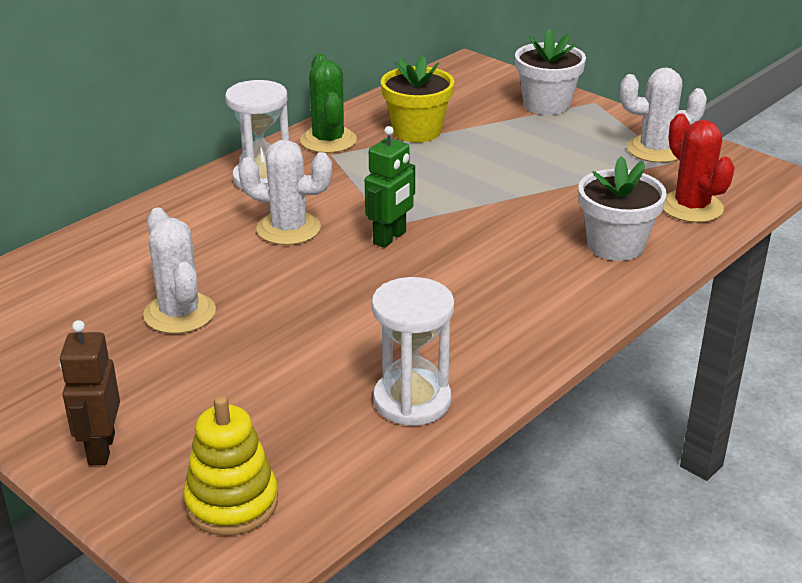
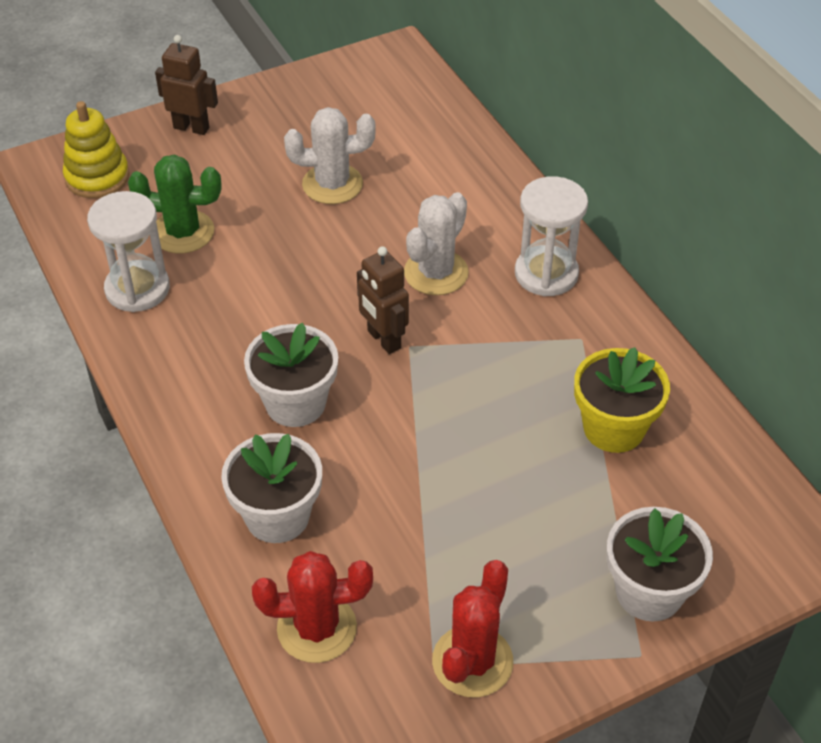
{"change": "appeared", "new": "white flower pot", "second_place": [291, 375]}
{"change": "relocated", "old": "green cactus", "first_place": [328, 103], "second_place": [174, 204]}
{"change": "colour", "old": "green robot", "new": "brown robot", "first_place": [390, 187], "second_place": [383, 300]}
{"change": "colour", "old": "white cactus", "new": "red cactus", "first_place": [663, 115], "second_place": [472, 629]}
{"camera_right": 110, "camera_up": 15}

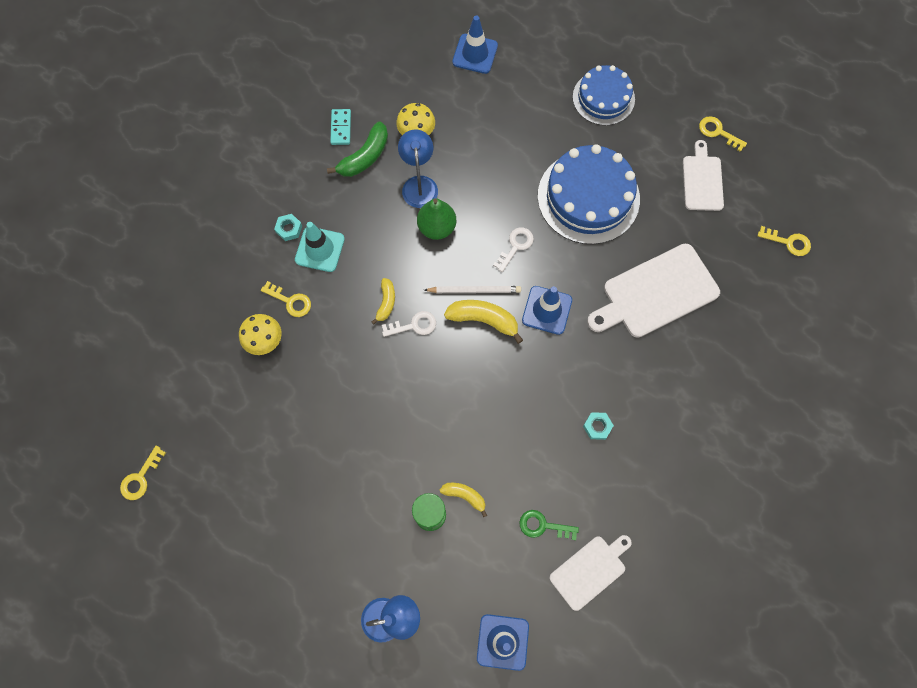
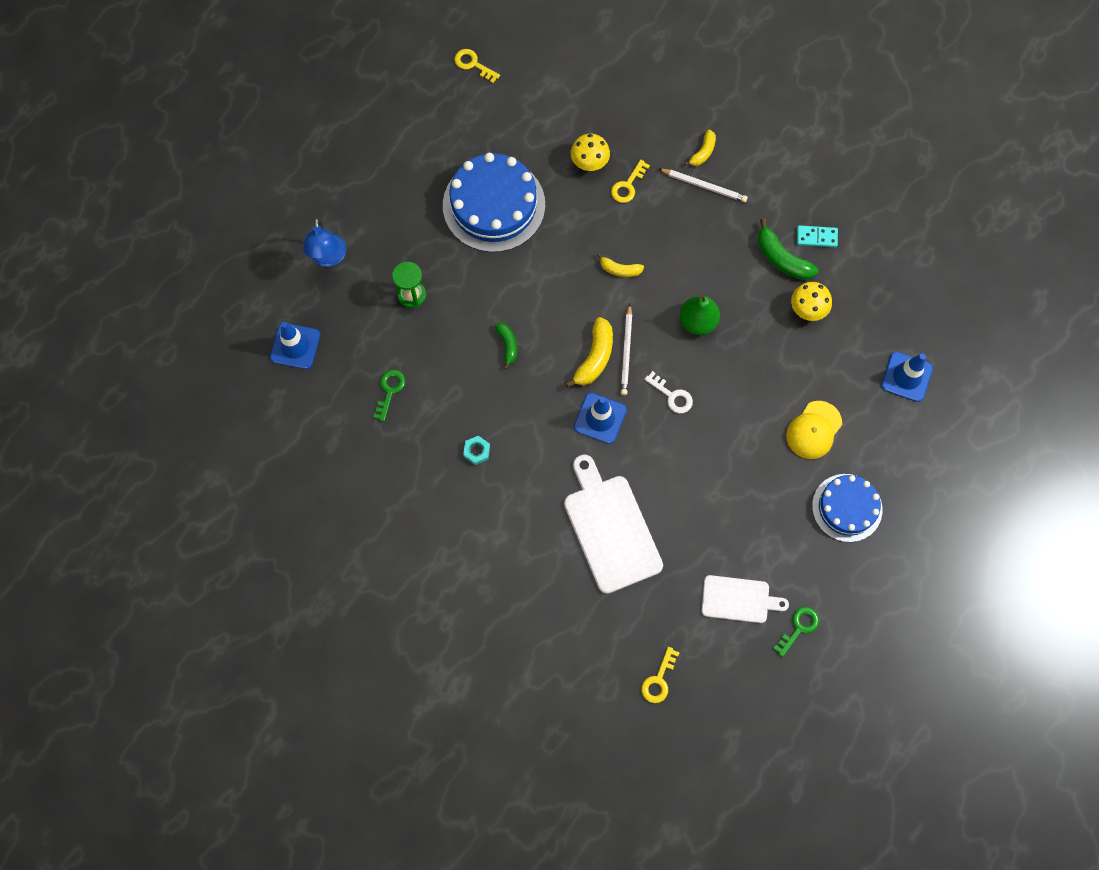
{"change": "missing", "old": "turquoise traffic cone", "first_place": [320, 247]}
{"change": "missing", "old": "white key", "first_place": [409, 324]}
{"change": "missing", "old": "blue lamp", "first_place": [418, 169]}
{"change": "missing", "old": "white cutting board", "first_place": [590, 573]}
{"change": "appeared", "new": "green banana", "second_place": [506, 345]}
{"change": "appeared", "new": "yellow cap", "second_place": [814, 430]}
{"change": "relocated", "old": "yellow banana", "first_place": [463, 500], "second_place": [700, 148]}
{"change": "relocated", "old": "blue cake", "first_place": [589, 194], "second_place": [494, 202]}
{"change": "exchanged", "old": "turquoise nut", "new": "white pencil", "first_place": [288, 227], "second_place": [703, 185]}
{"change": "colour", "old": "yellow key", "new": "green key", "first_place": [723, 134], "second_place": [796, 632]}
{"camera_right": 95, "camera_up": 0}

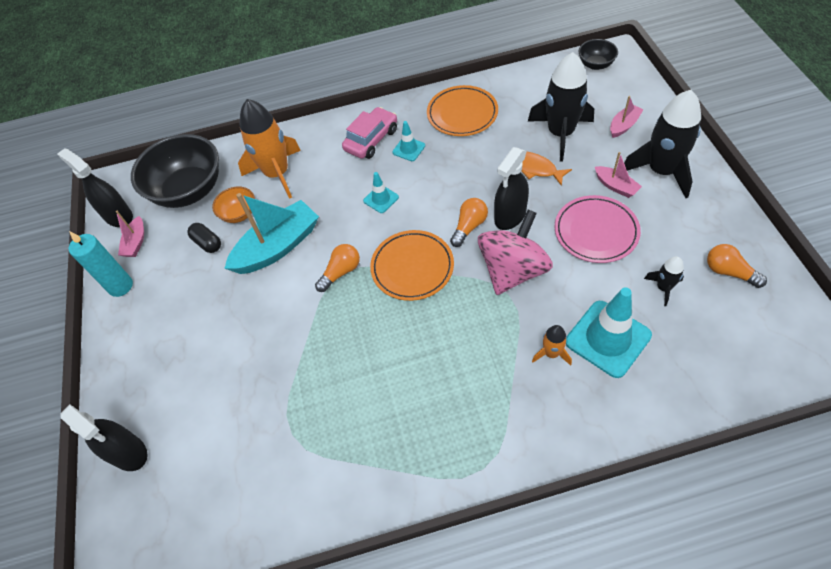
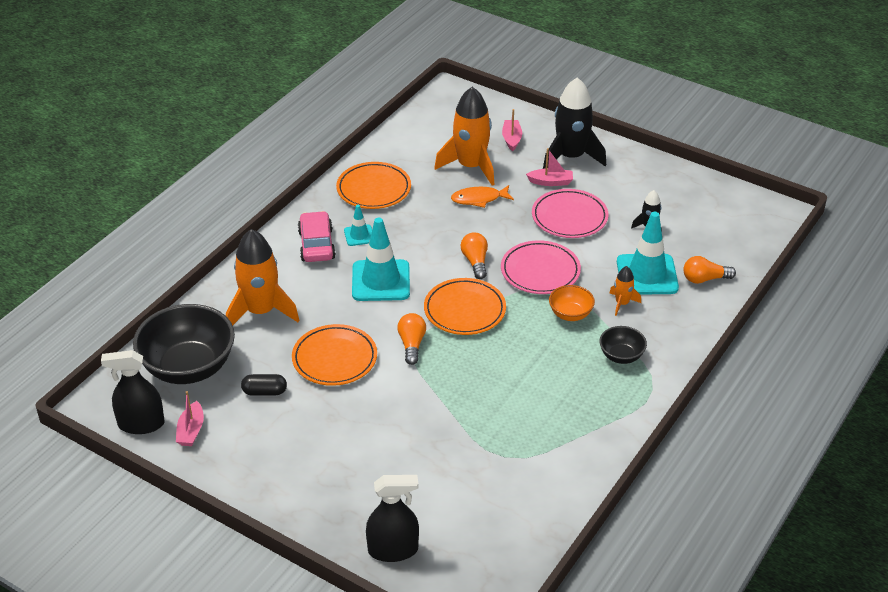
{"change": "missing", "old": "turquoise candle", "first_place": [101, 264]}
{"change": "missing", "old": "black spray bottle", "first_place": [511, 188]}
{"change": "relocated", "old": "orange bowl", "first_place": [233, 204], "second_place": [572, 303]}
{"change": "relocated", "old": "black bowl", "first_place": [598, 54], "second_place": [623, 345]}
{"change": "relocated", "old": "orange light bulb", "first_place": [737, 266], "second_place": [709, 270]}
{"change": "exchanged", "old": "turquoise boat", "new": "orange plate", "first_place": [271, 233], "second_place": [334, 355]}
{"change": "exchanged", "old": "pink spinning top", "new": "pink plate", "first_place": [515, 252], "second_place": [541, 267]}
{"change": "colour", "old": "black rocket", "new": "orange rocket", "first_place": [561, 107], "second_place": [464, 136]}
{"change": "spun", "old": "pink boat", "first_place": [130, 234], "second_place": [190, 418], "degrees": 45}
{"change": "size", "old": "turquoise traffic cone", "first_place": [381, 192], "second_place": [381, 259], "factor": 1.99}
{"camera_right": -50, "camera_up": -15}

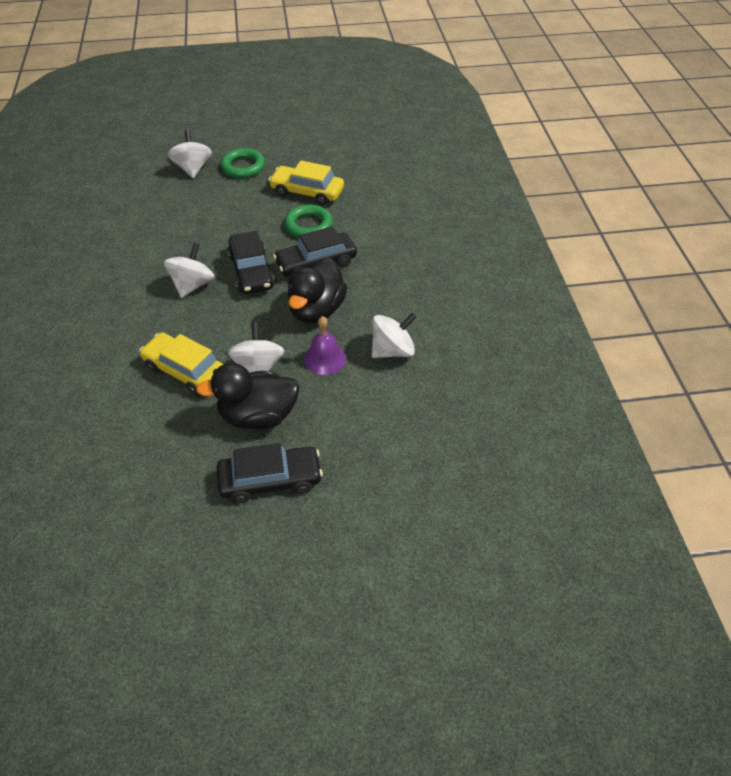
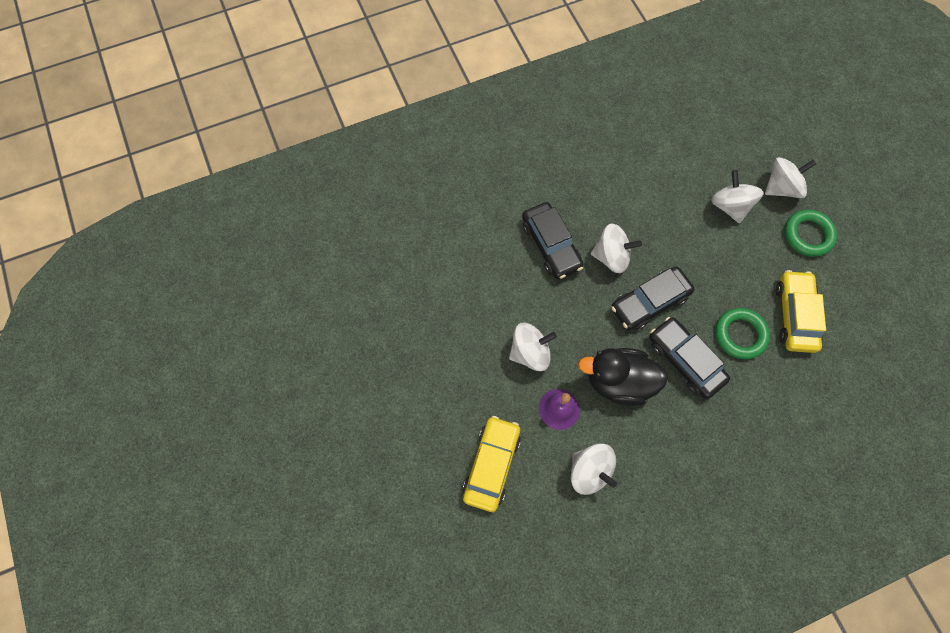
{"change": "missing", "old": "black duck", "first_place": [248, 396]}
{"change": "appeared", "new": "white spinning top", "second_place": [737, 196]}
{"change": "relocated", "old": "yellow car", "first_place": [181, 364], "second_place": [492, 464]}
{"change": "relocated", "old": "black car", "first_place": [270, 473], "second_place": [553, 240]}
{"camera_right": 75, "camera_up": 20}

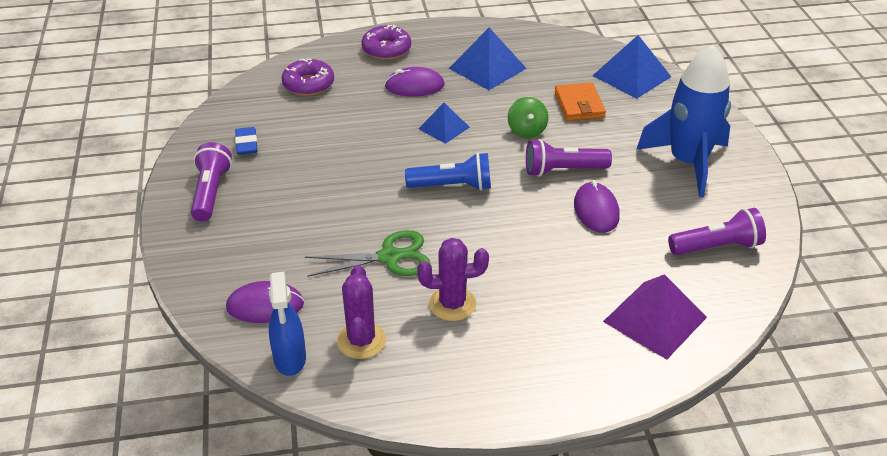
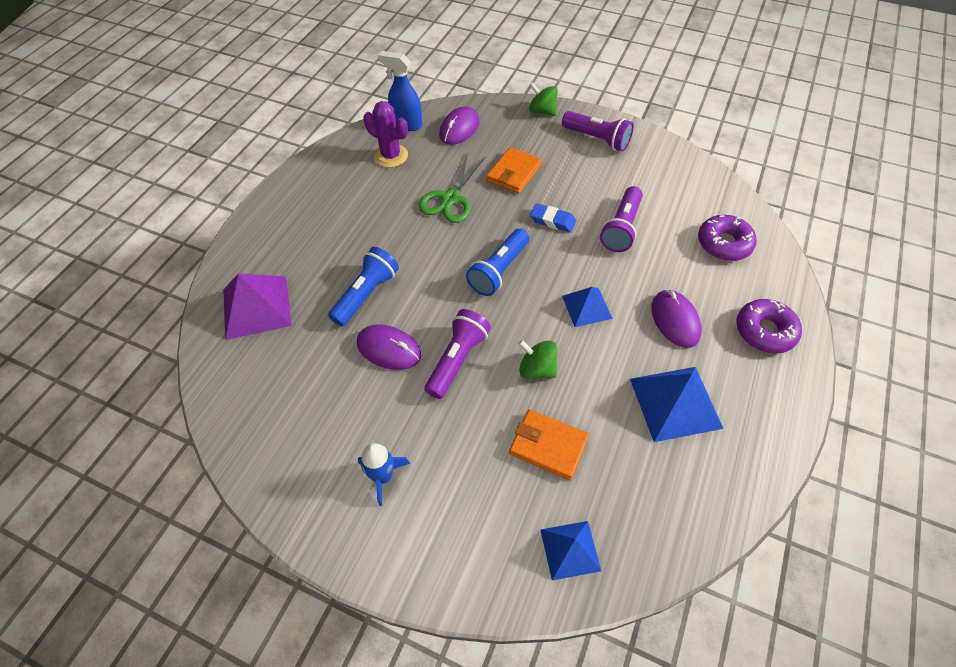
{"change": "missing", "old": "purple cactus", "first_place": [453, 279]}
{"change": "appeared", "new": "blue flashlight", "second_place": [363, 286]}
{"change": "appeared", "new": "orange wallet", "second_place": [514, 170]}
{"change": "appeared", "new": "green spinning top", "second_place": [543, 99]}
{"change": "relocated", "old": "blue eraser", "first_place": [246, 141], "second_place": [553, 218]}
{"change": "relocated", "old": "purple flashlight", "first_place": [717, 231], "second_place": [621, 219]}
{"change": "spun", "old": "purple mouse", "first_place": [415, 81], "second_place": [676, 319], "degrees": -45}
{"change": "size", "old": "blue pyramid", "first_place": [631, 67], "second_place": [571, 551], "factor": 0.61}
{"change": "size", "old": "blue rocket", "first_place": [683, 121], "second_place": [384, 474], "factor": 0.46}
{"camera_right": 125, "camera_up": 15}

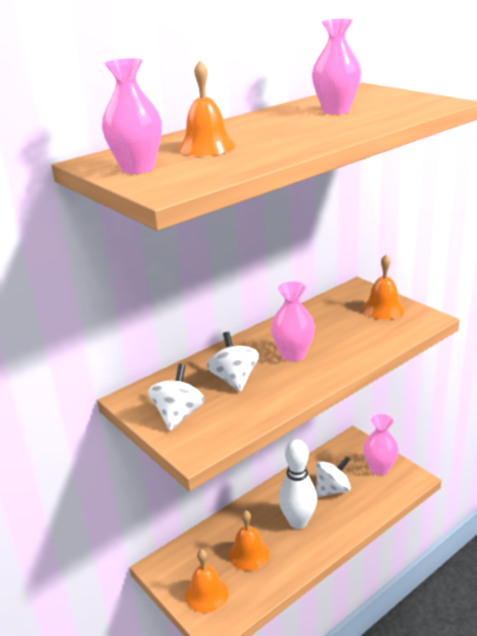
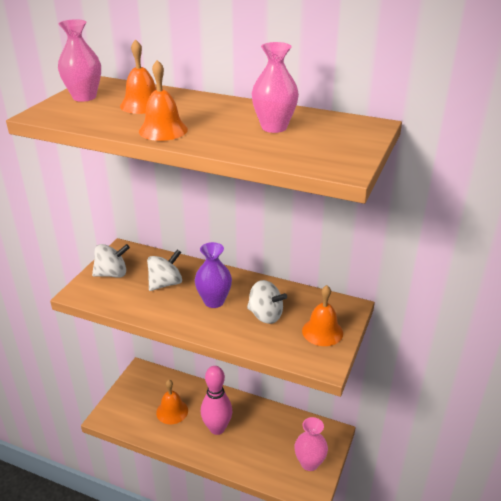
{"change": "relocated", "old": "orange bell", "first_place": [207, 581], "second_place": [163, 100]}
{"change": "relocated", "old": "white spinning top", "first_place": [333, 476], "second_place": [267, 302]}
{"change": "colour", "old": "pink vase", "new": "purple vase", "first_place": [293, 322], "second_place": [213, 275]}
{"change": "colour", "old": "white bowling pin", "new": "pink bowling pin", "first_place": [298, 484], "second_place": [216, 400]}
{"camera_right": 60, "camera_up": 5}

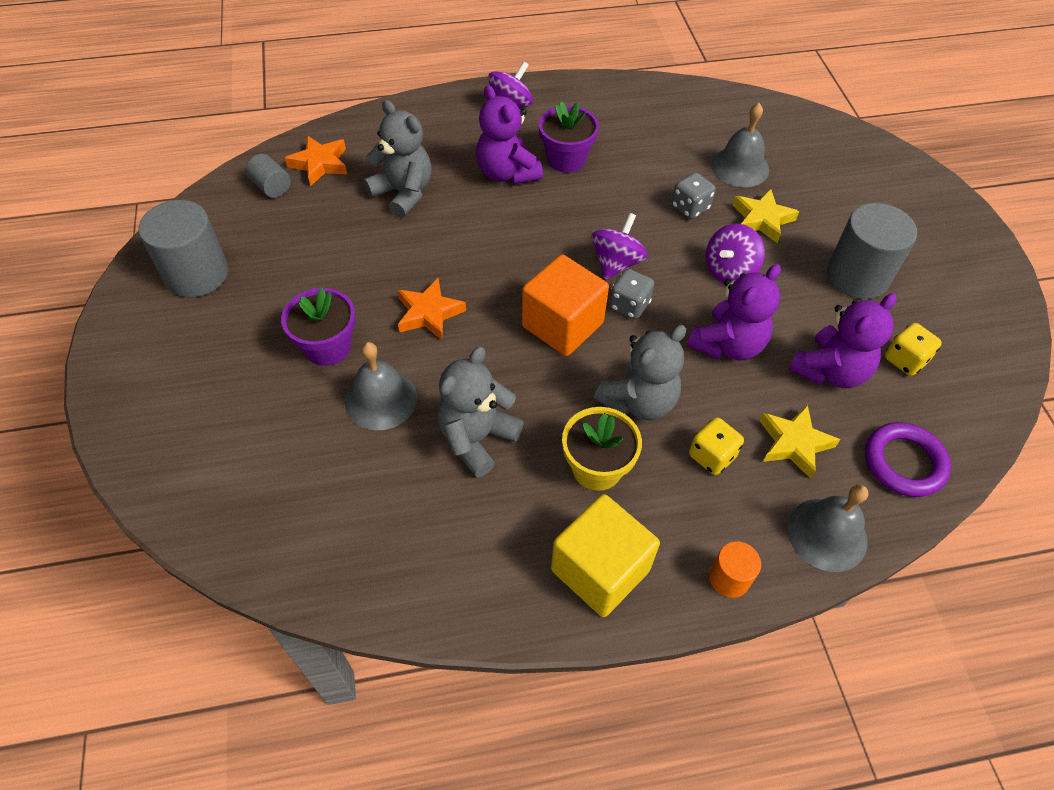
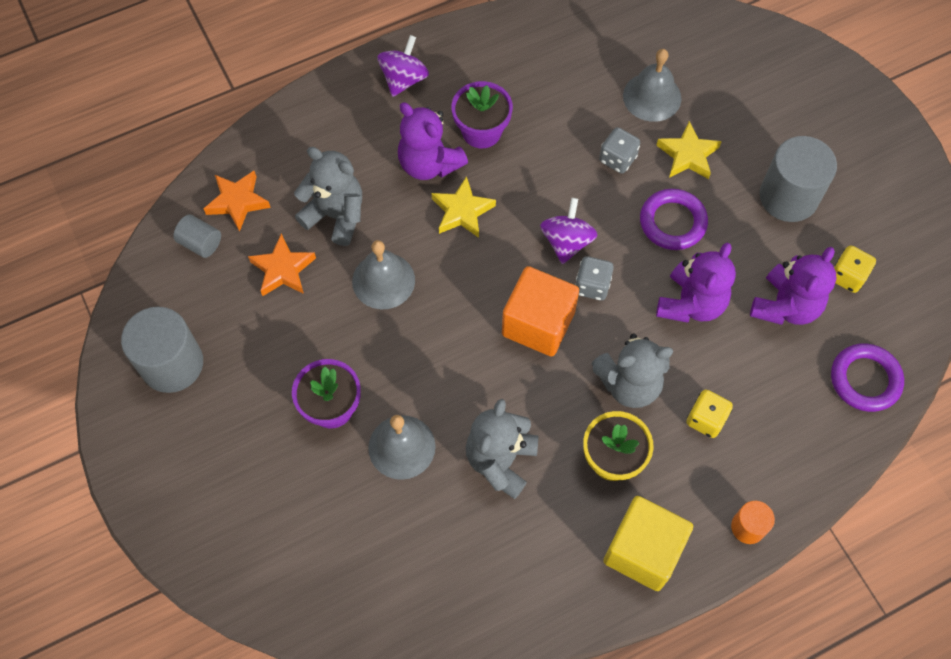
{"change": "relocated", "old": "orange star", "first_place": [431, 309], "second_place": [282, 265]}
{"change": "relocated", "old": "yellow star", "first_place": [799, 441], "second_place": [464, 207]}
{"change": "relocated", "old": "grey bell", "first_place": [827, 528], "second_place": [383, 274]}
{"change": "exchanged", "old": "purple spinning top", "new": "purple ring", "first_place": [735, 253], "second_place": [674, 219]}
{"change": "spun", "old": "grey teddy bear", "first_place": [640, 372], "second_place": [632, 371], "degrees": 45}
{"camera_right": -15, "camera_up": 10}

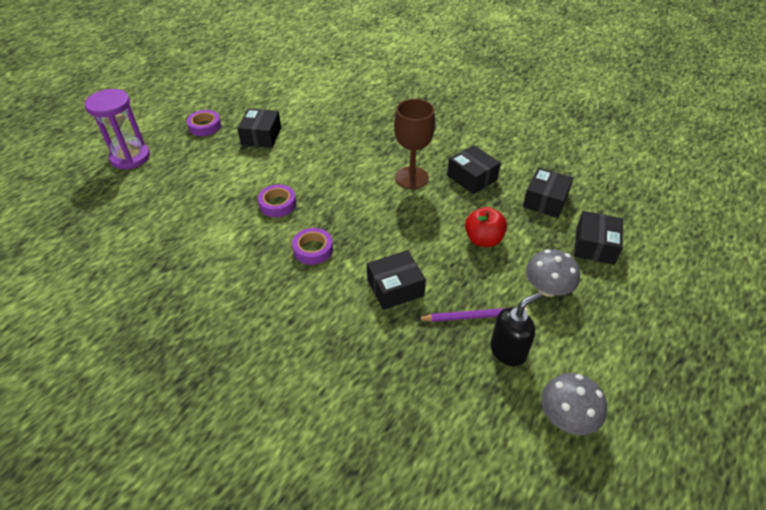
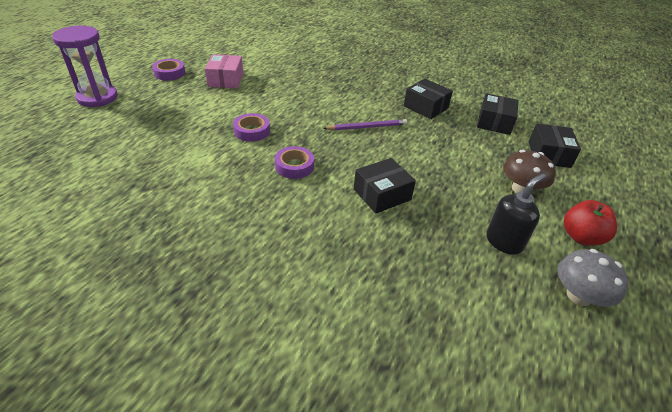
{"change": "missing", "old": "brown goblet", "first_place": [414, 144]}
{"change": "relocated", "old": "purple pencil", "first_place": [472, 314], "second_place": [365, 125]}
{"change": "relocated", "old": "red apple", "first_place": [486, 227], "second_place": [590, 222]}
{"change": "colour", "old": "black box", "new": "pink box", "first_place": [259, 128], "second_place": [224, 71]}
{"change": "colour", "old": "grey mushroom", "new": "brown mushroom", "first_place": [553, 273], "second_place": [529, 171]}
{"camera_right": -10, "camera_up": -5}

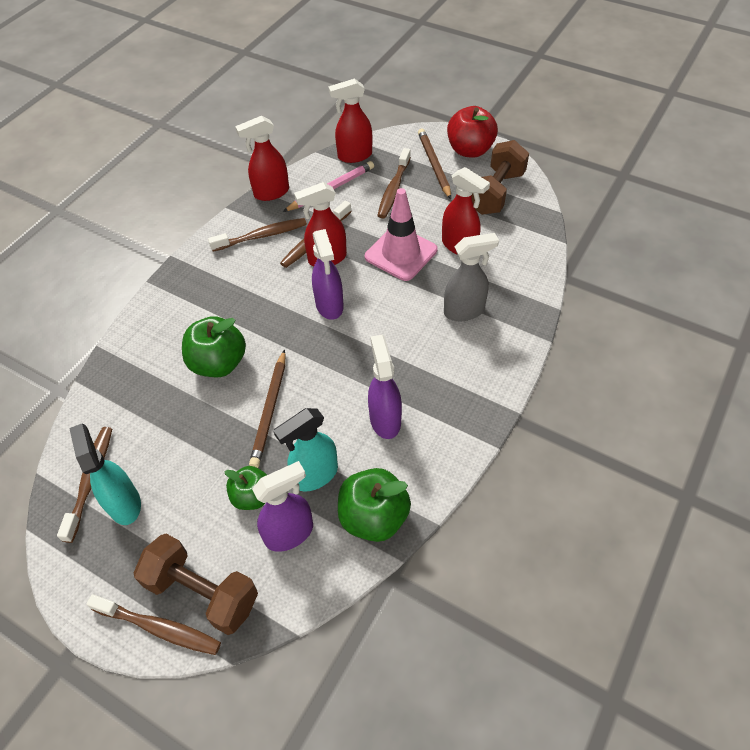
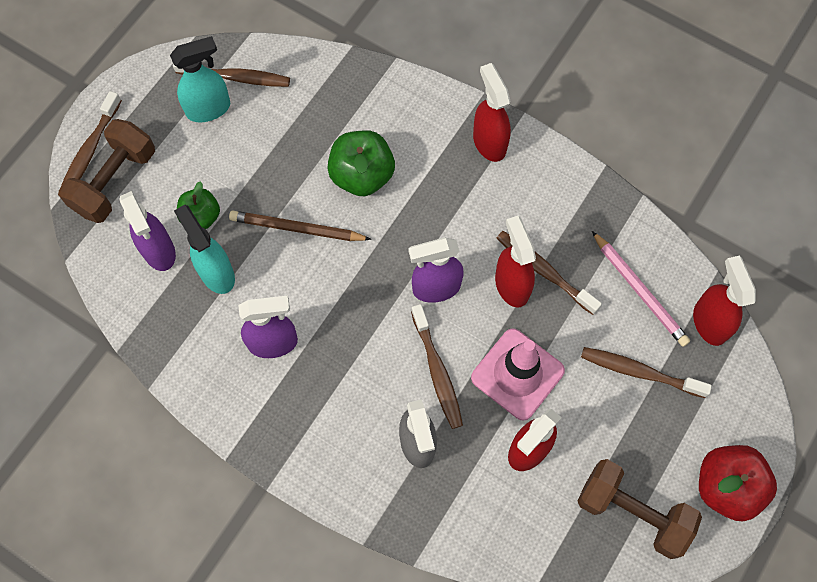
{"change": "missing", "old": "green apple", "first_place": [374, 505]}
{"change": "missing", "old": "brown pencil", "first_place": [434, 163]}
{"change": "relocated", "old": "brown toothbrush", "first_place": [257, 235], "second_place": [437, 366]}
{"change": "relocated", "old": "red spray bottle", "first_place": [262, 158], "second_place": [492, 112]}
{"camera_right": 90, "camera_up": 15}

